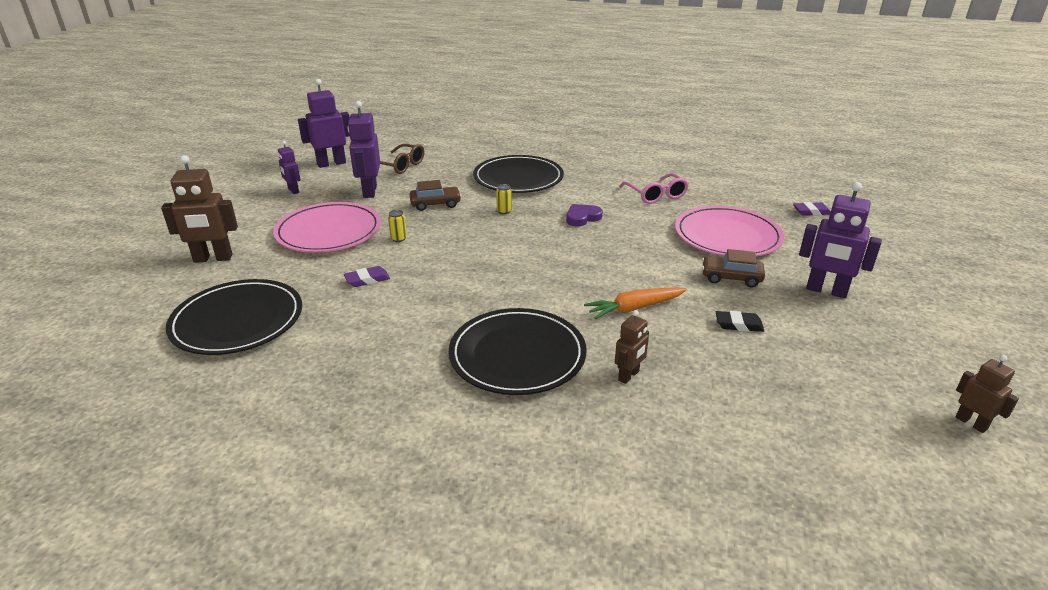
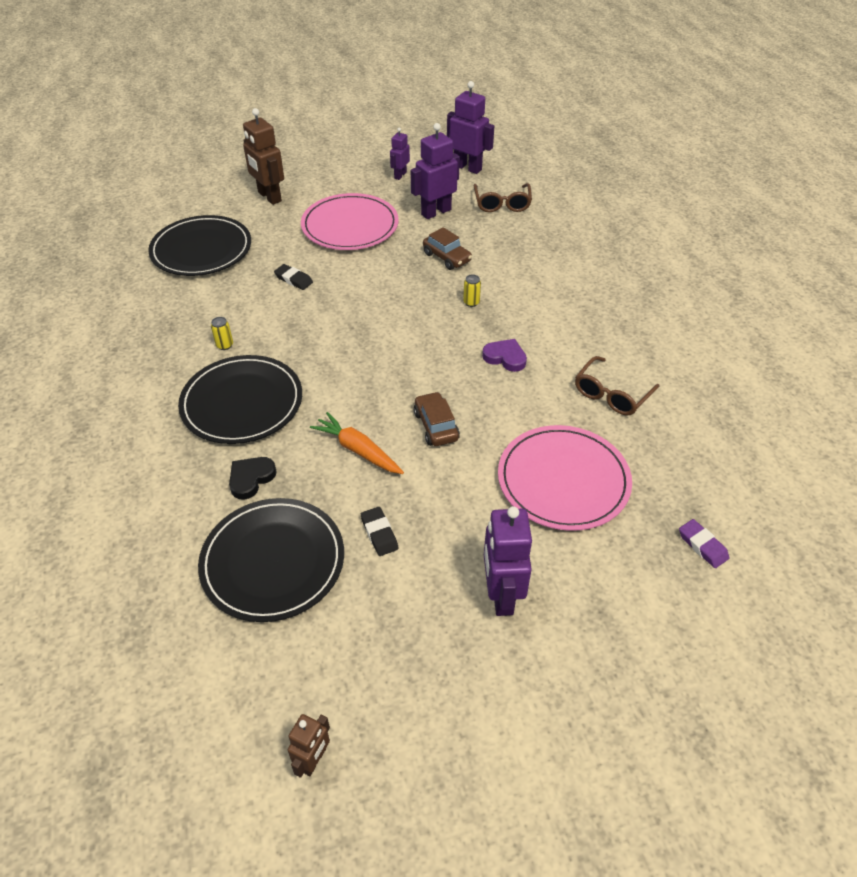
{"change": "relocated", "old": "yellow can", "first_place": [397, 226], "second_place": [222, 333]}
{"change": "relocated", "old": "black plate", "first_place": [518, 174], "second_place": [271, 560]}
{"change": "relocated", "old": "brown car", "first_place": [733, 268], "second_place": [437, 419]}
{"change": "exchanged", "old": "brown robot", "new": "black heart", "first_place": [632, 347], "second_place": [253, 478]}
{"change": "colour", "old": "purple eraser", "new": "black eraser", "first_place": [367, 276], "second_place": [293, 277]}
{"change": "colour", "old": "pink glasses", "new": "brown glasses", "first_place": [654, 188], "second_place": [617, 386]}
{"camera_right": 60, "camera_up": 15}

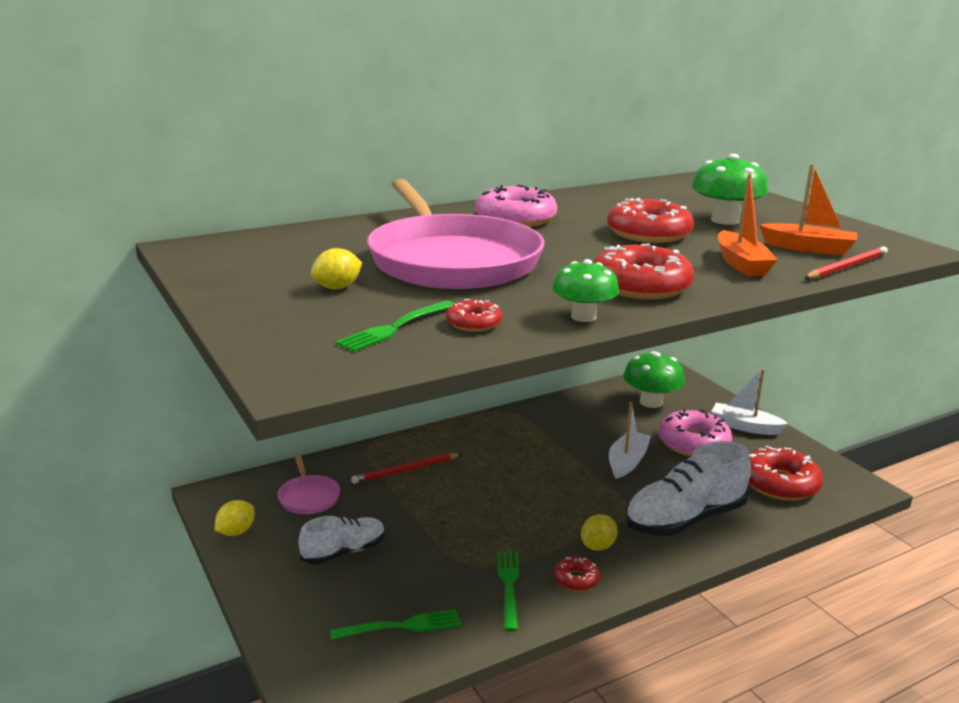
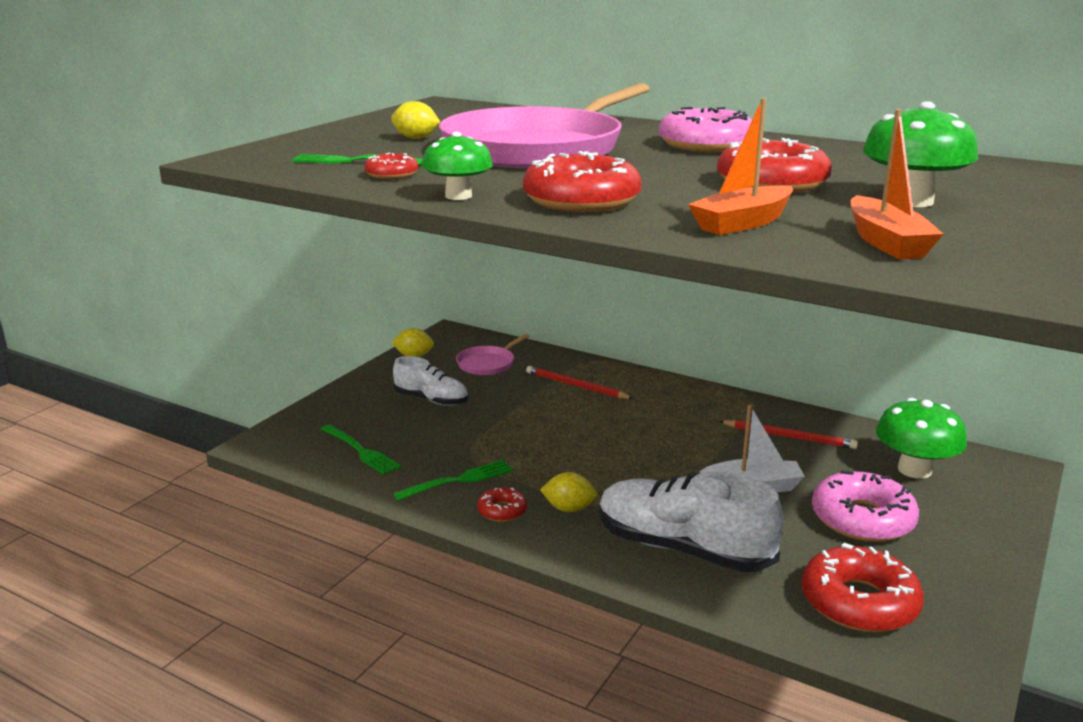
{"change": "missing", "old": "white boat", "first_place": [749, 402]}
{"change": "relocated", "old": "red pencil", "first_place": [846, 262], "second_place": [788, 434]}
{"camera_right": 60, "camera_up": 0}

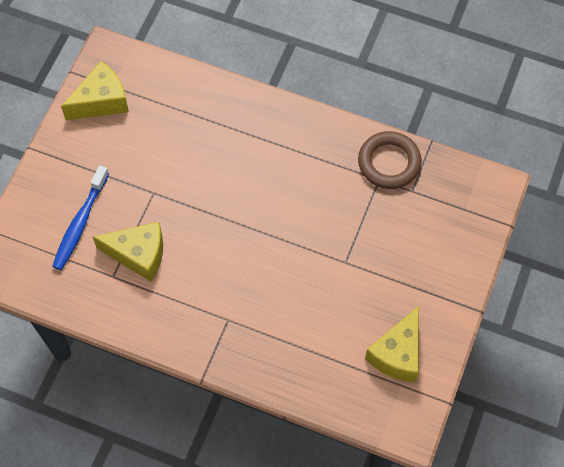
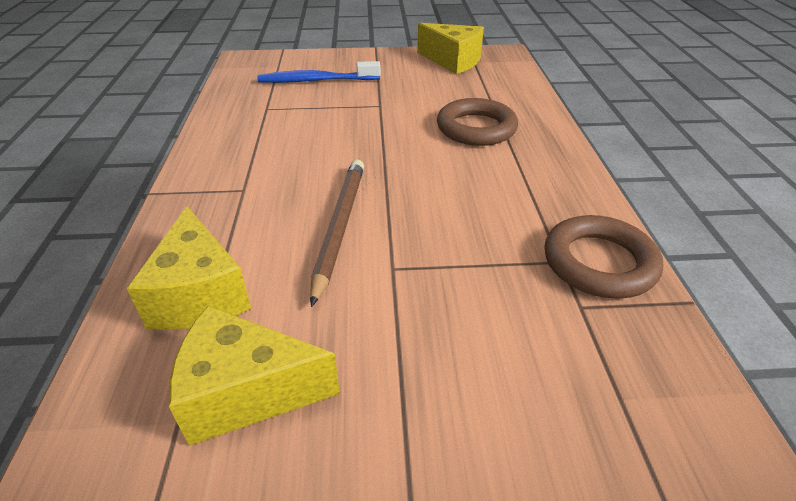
{"change": "appeared", "new": "brown pencil", "second_place": [337, 233]}
{"change": "appeared", "new": "brown ring", "second_place": [477, 122]}
{"change": "relocated", "old": "yellow cheese", "first_place": [128, 252], "second_place": [189, 268]}
{"camera_right": 65, "camera_up": -25}

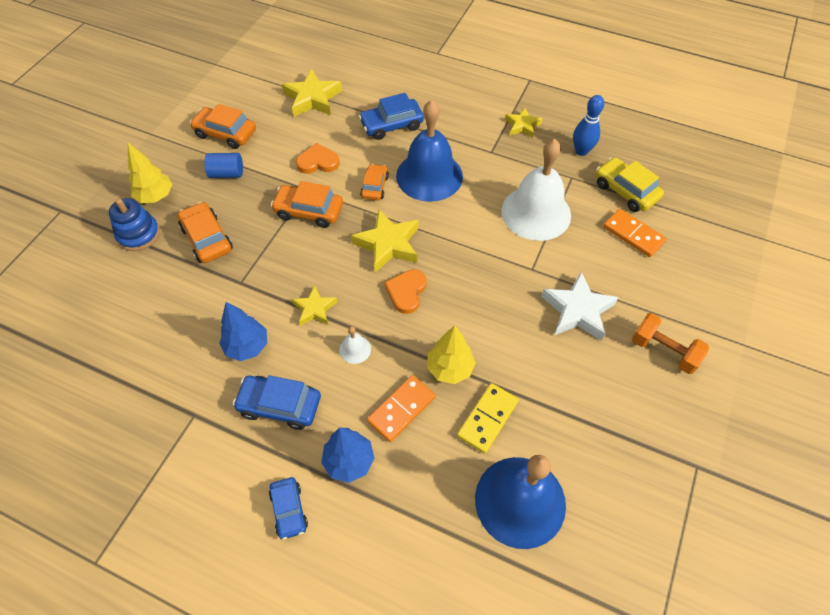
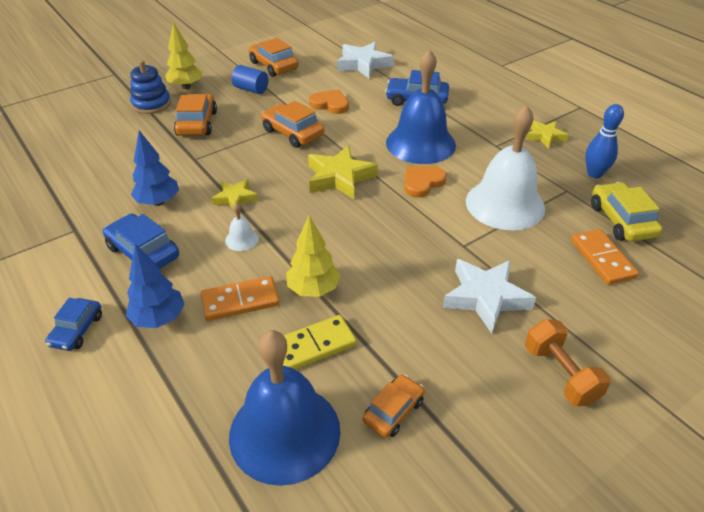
{"change": "relocated", "old": "orange car", "first_place": [374, 182], "second_place": [394, 406]}
{"change": "relocated", "old": "orange heart", "first_place": [405, 292], "second_place": [425, 182]}
{"change": "colour", "old": "yellow star", "new": "white star", "first_place": [312, 93], "second_place": [365, 60]}
{"camera_right": 30, "camera_up": -15}

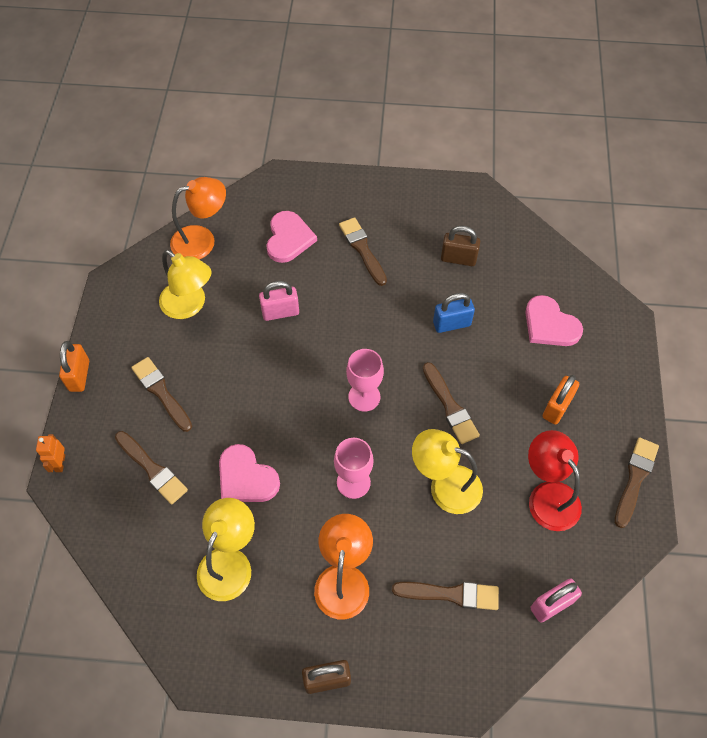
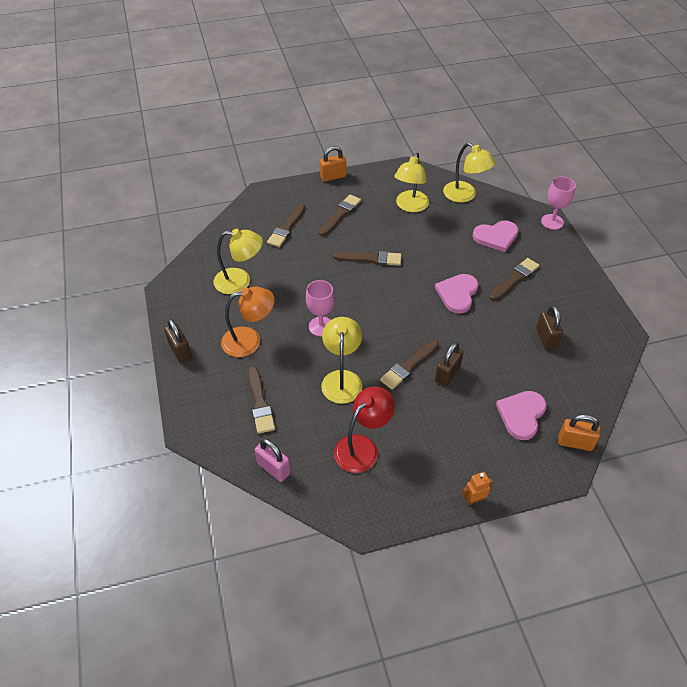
{"change": "missing", "old": "pink padlock", "first_place": [279, 301]}
{"change": "missing", "old": "blue padlock", "first_place": [454, 313]}
{"change": "appeared", "new": "brown padlock", "second_place": [449, 364]}
{"change": "relocated", "old": "orange robot", "first_place": [50, 453], "second_place": [477, 489]}
{"change": "relocated", "old": "pink heart", "first_place": [249, 473], "second_place": [456, 294]}
{"change": "relocated", "old": "pink goblet", "first_place": [365, 380], "second_place": [558, 203]}
{"change": "relocated", "old": "orange padlock", "first_place": [561, 400], "second_place": [579, 432]}
{"change": "relocated", "old": "brown brush", "first_place": [637, 482], "second_place": [367, 258]}
{"change": "colour", "old": "orange lamp", "new": "yellow lamp", "first_place": [198, 218], "second_place": [469, 173]}
{"camera_right": 70, "camera_up": -10}

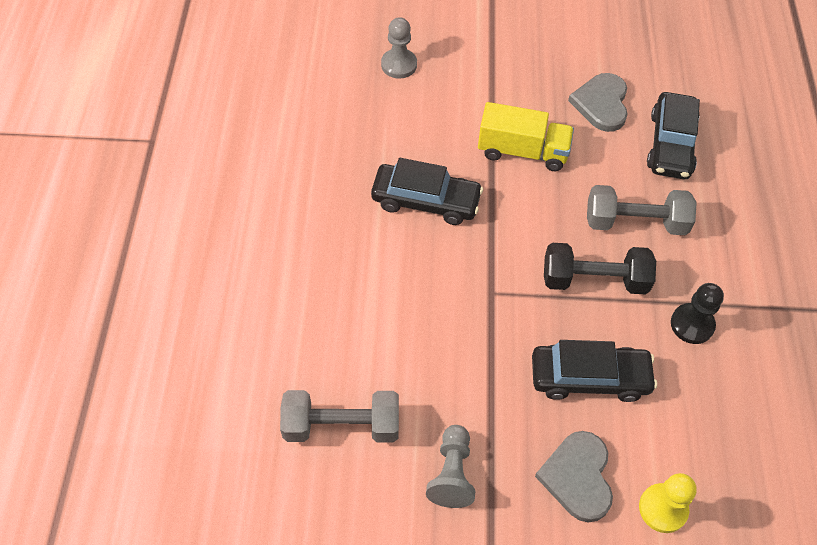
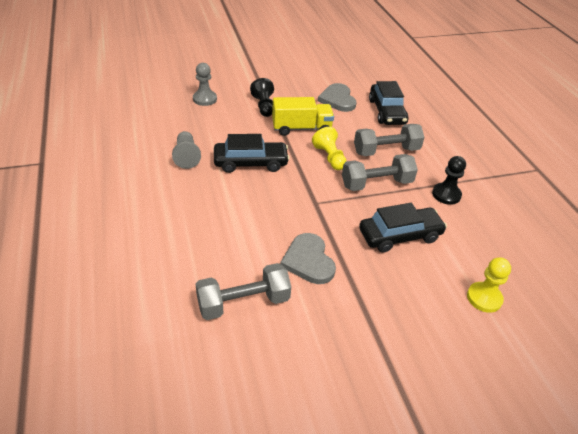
{"change": "appeared", "new": "black pawn", "second_place": [262, 97]}
{"change": "appeared", "new": "yellow pawn", "second_place": [329, 148]}
{"change": "relocated", "old": "grey pawn", "first_place": [450, 466], "second_place": [186, 150]}
{"change": "relocated", "old": "grey heart", "first_place": [574, 477], "second_place": [308, 258]}
{"change": "colour", "old": "black dumbbell", "new": "grey dumbbell", "first_place": [600, 268], "second_place": [380, 172]}
{"camera_right": -20, "camera_up": -15}

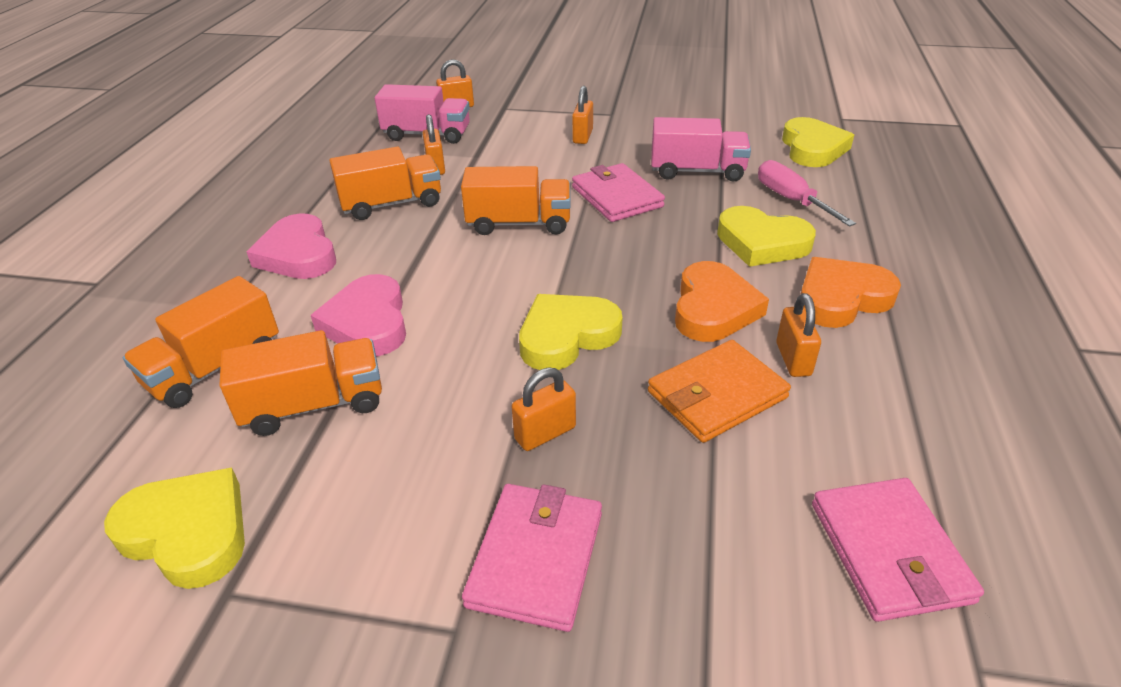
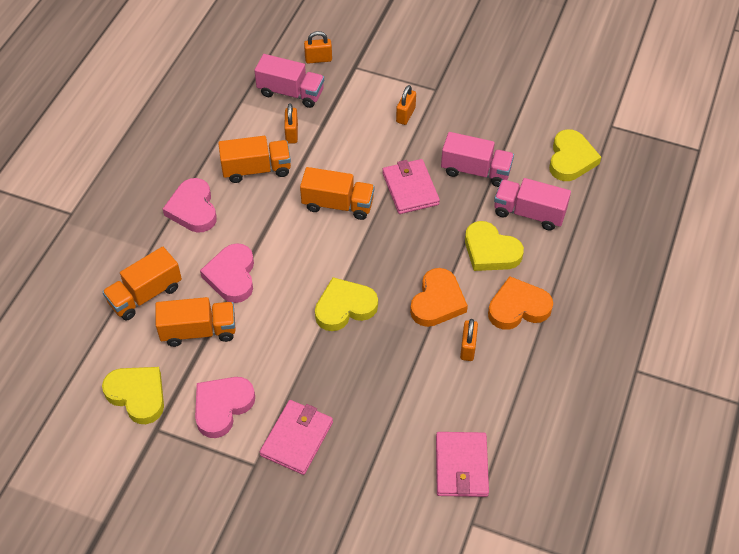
{"change": "missing", "old": "orange padlock", "first_place": [543, 409]}
{"change": "missing", "old": "orange wallet", "first_place": [719, 391]}
{"change": "appeared", "new": "pink heart", "second_place": [225, 407]}
{"change": "exchanged", "old": "pink screwdriver", "new": "pink truck", "first_place": [807, 193], "second_place": [532, 204]}
{"camera_right": 10, "camera_up": 15}

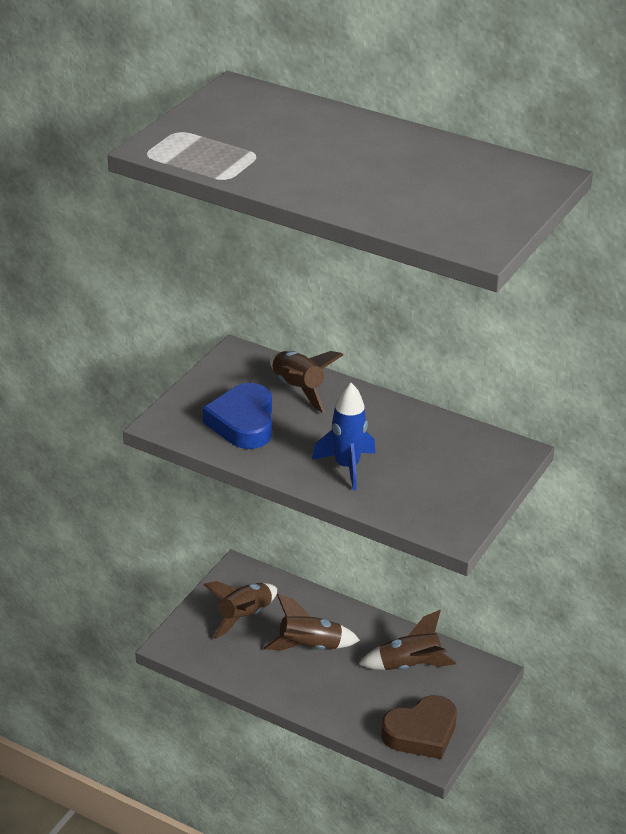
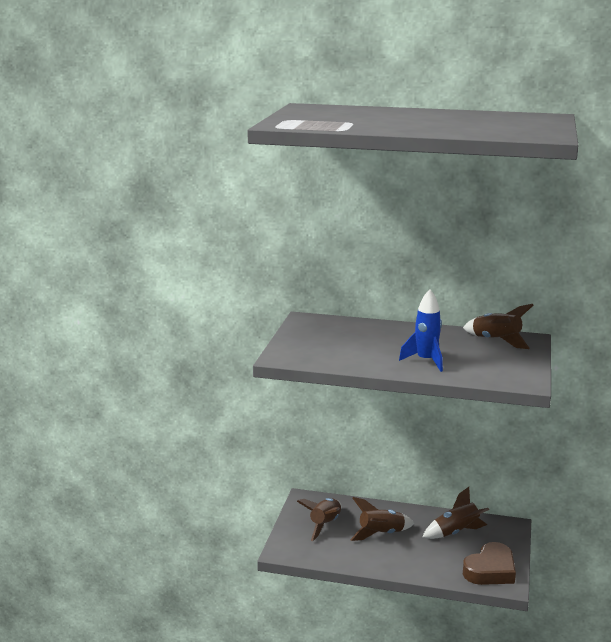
{"change": "missing", "old": "blue heart", "first_place": [237, 416]}
{"change": "relocated", "old": "brown rocket", "first_place": [306, 382], "second_place": [498, 326]}
{"camera_right": -15, "camera_up": -15}

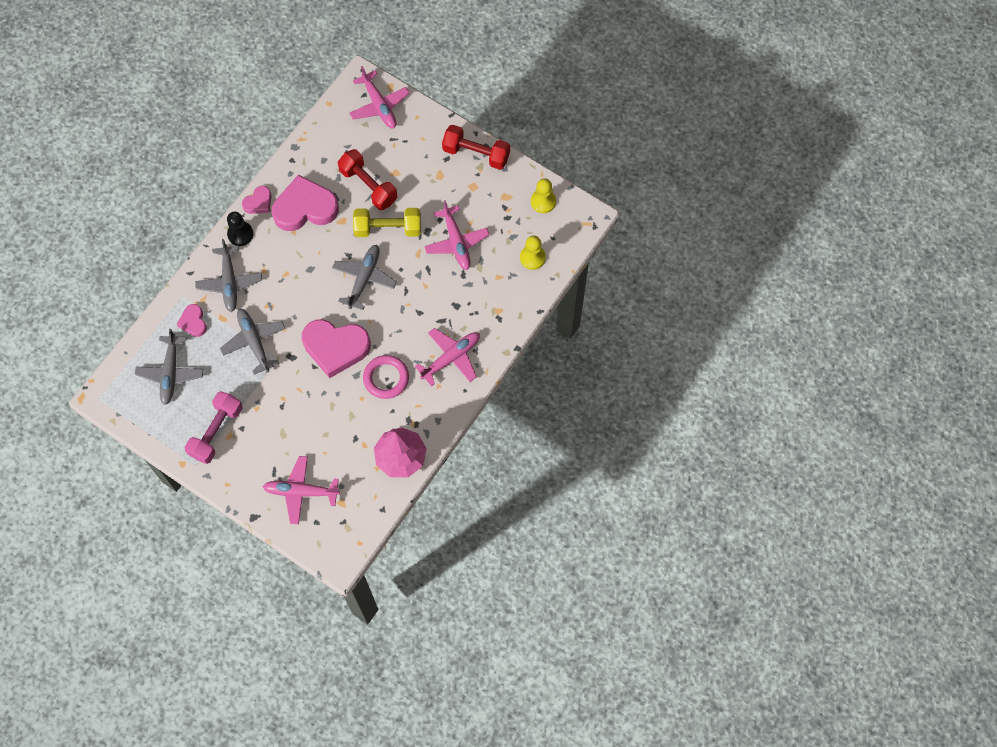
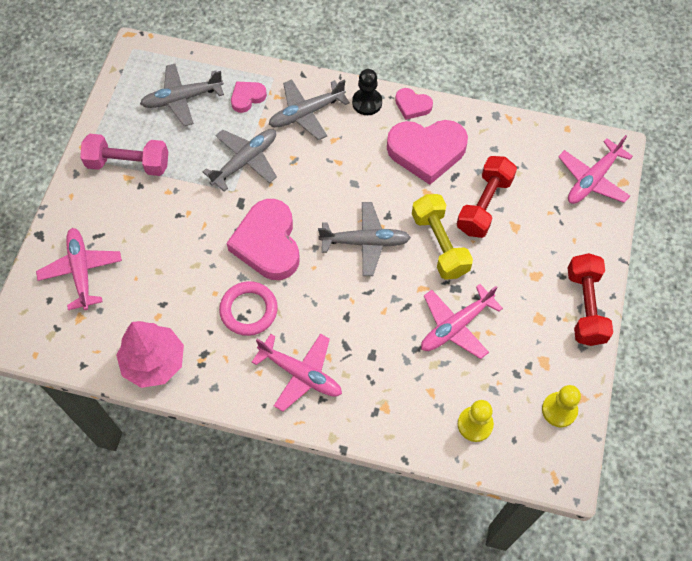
{"change": "spun", "old": "pink heart", "first_place": [305, 203], "second_place": [427, 152], "degrees": 120}
{"camera_right": 70, "camera_up": -5}

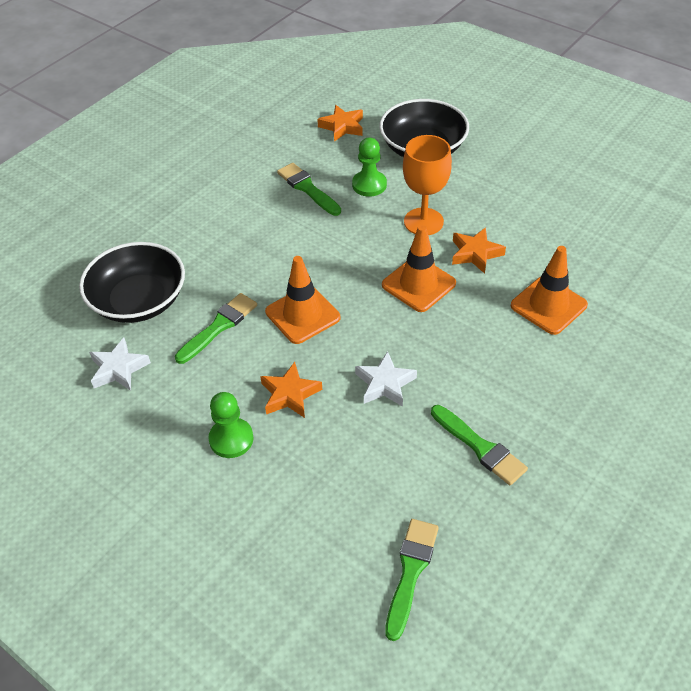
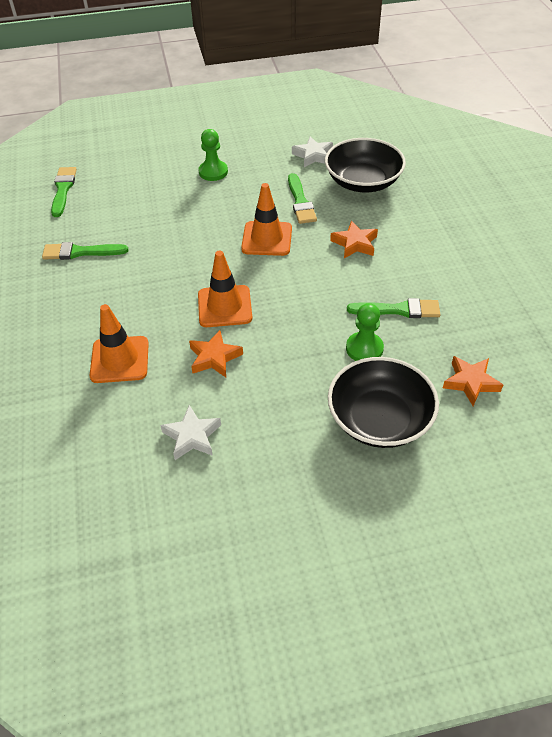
{"change": "missing", "old": "orange goblet", "first_place": [427, 185]}
{"change": "relocated", "old": "orange star", "first_place": [291, 390], "second_place": [354, 239]}
{"change": "relocated", "old": "white star", "first_place": [386, 379], "second_place": [190, 432]}
{"change": "spun", "old": "green brush", "first_place": [412, 580], "second_place": [64, 192], "degrees": -150}
{"camera_right": 130, "camera_up": 0}

